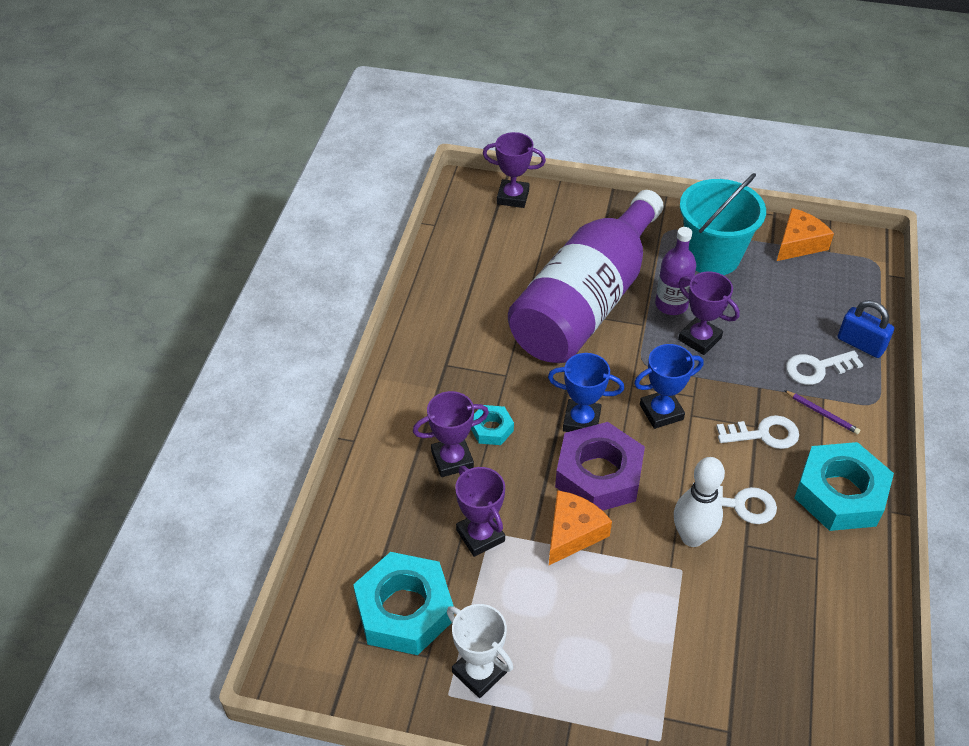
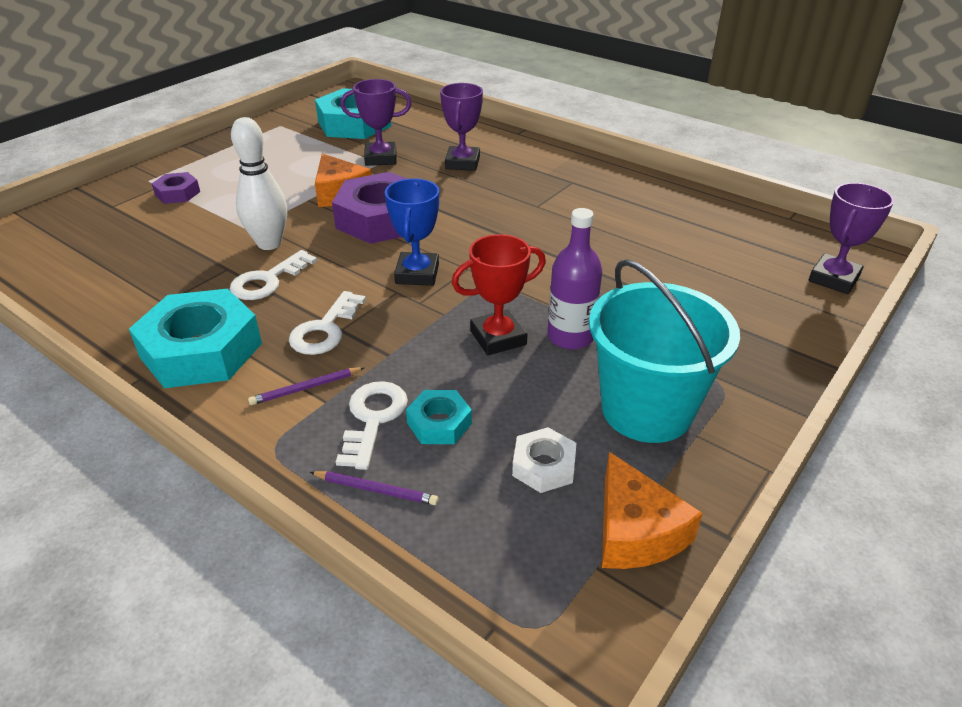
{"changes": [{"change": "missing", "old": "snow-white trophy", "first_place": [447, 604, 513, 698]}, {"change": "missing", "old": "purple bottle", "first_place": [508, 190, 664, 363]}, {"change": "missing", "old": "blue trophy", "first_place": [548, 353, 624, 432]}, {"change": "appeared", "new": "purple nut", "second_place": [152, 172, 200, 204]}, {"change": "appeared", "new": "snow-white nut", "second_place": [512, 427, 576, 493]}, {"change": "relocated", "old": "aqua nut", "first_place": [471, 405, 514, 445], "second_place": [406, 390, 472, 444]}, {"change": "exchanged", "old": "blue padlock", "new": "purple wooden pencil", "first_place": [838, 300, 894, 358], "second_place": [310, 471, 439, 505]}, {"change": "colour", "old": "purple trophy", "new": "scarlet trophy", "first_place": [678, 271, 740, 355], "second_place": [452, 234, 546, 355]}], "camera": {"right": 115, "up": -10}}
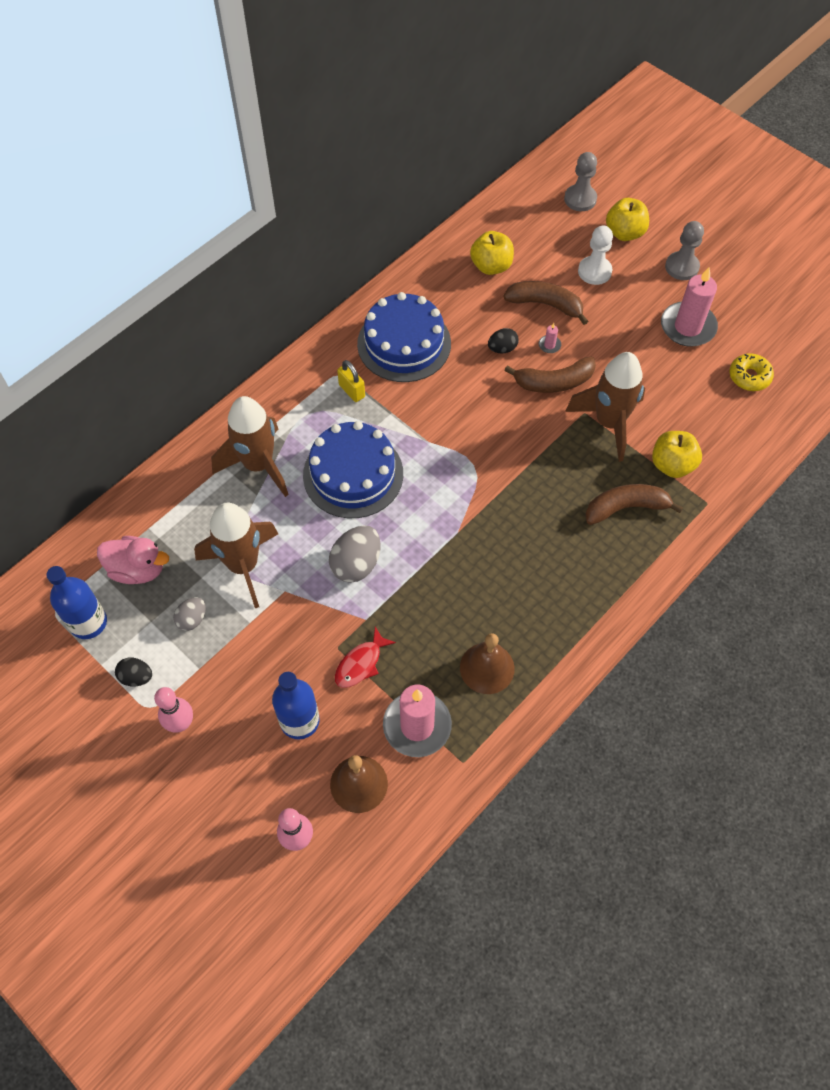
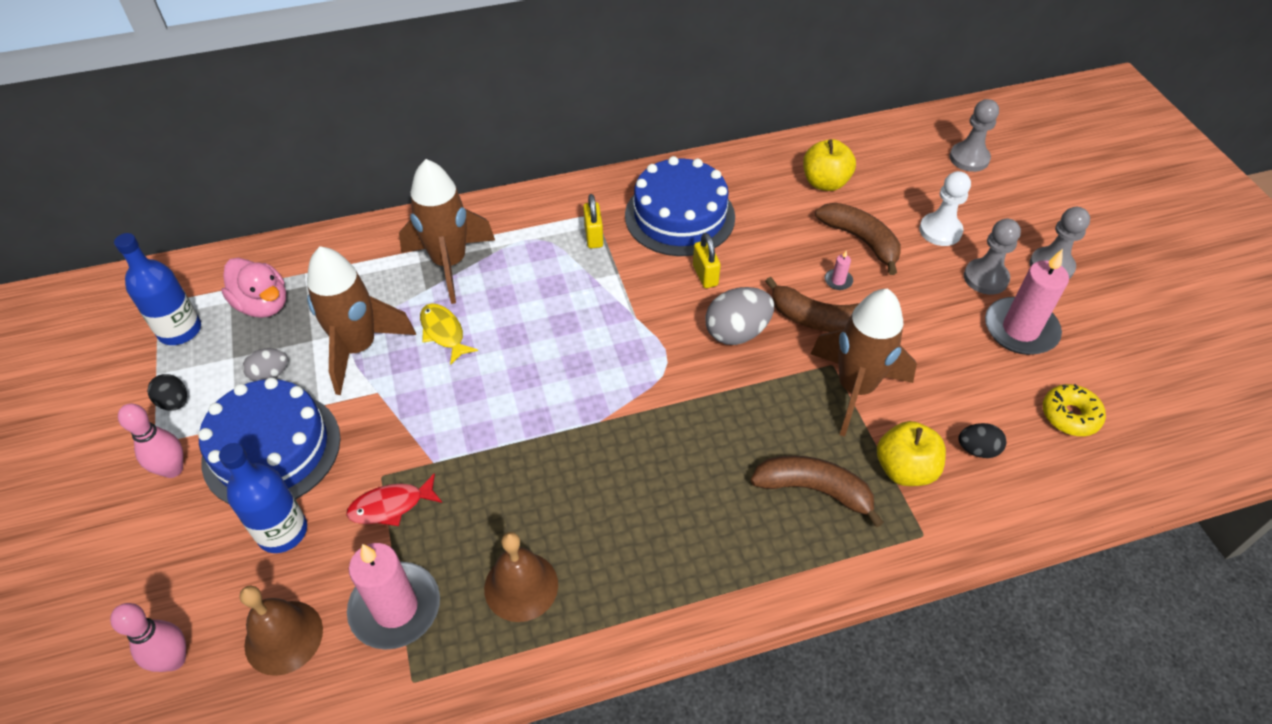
{"changes": [{"change": "missing", "old": "bright yellow apple fruit", "first_place": [606, 198, 649, 241]}, {"change": "appeared", "new": "bright yellow fish figure", "second_place": [420, 303, 478, 365]}, {"change": "appeared", "new": "bright yellow padlock", "second_place": [693, 233, 721, 288]}, {"change": "appeared", "new": "gray pawn", "second_place": [964, 219, 1021, 295]}, {"change": "relocated", "old": "blue layer cake", "first_place": [303, 421, 403, 518], "second_place": [198, 378, 340, 504]}, {"change": "relocated", "old": "gray toy egg", "first_place": [329, 525, 381, 583], "second_place": [705, 287, 774, 345]}, {"change": "relocated", "old": "black toy egg", "first_place": [488, 328, 519, 353], "second_place": [958, 423, 1006, 458]}], "camera": {"right": 30, "up": -10}}
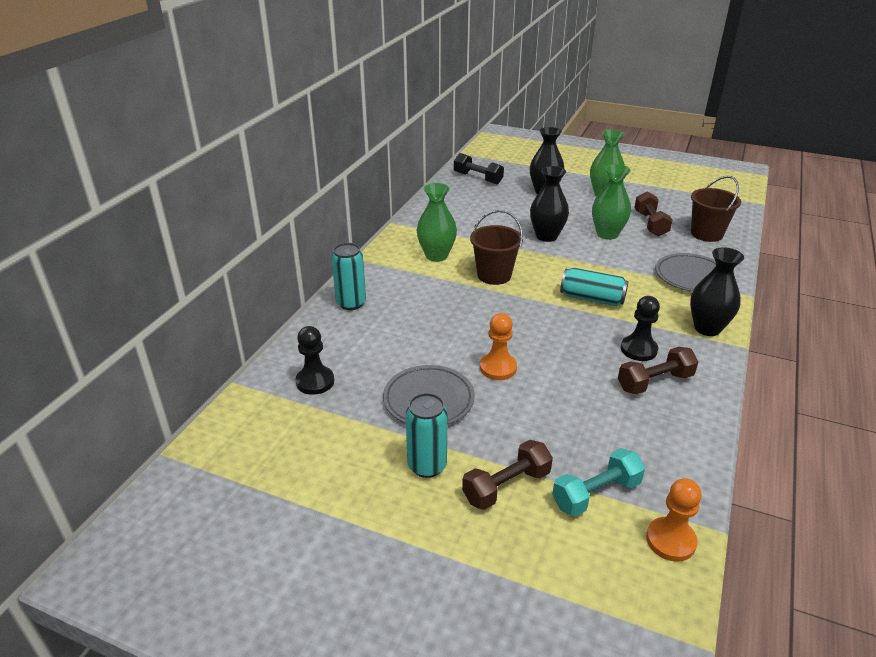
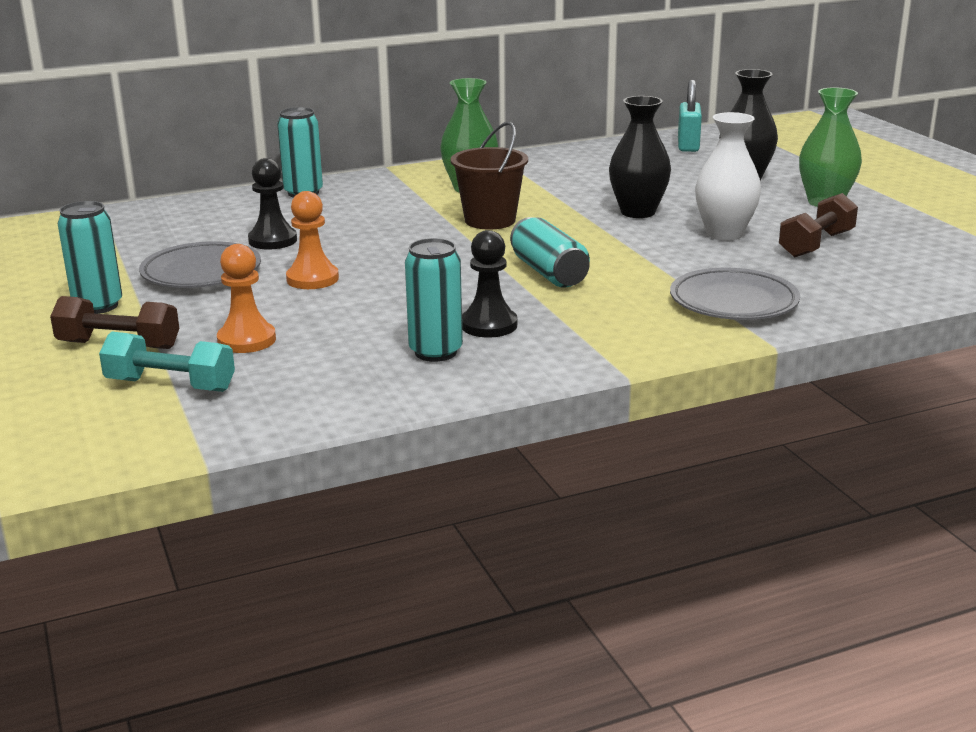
{"changes": [{"change": "missing", "old": "black vase", "first_place": [690, 247, 744, 336]}, {"change": "missing", "old": "brown bucket", "first_place": [691, 176, 741, 242]}, {"change": "relocated", "old": "black pawn", "first_place": [296, 326, 334, 395], "second_place": [248, 158, 297, 250]}, {"change": "relocated", "old": "orange-coloured pawn", "first_place": [646, 478, 702, 562], "second_place": [217, 244, 276, 353]}, {"change": "exchanged", "old": "black dumbbell", "new": "aqua padlock", "first_place": [454, 153, 504, 184], "second_place": [678, 80, 702, 152]}, {"change": "exchanged", "old": "brown dumbbell", "new": "aqua soda can", "first_place": [618, 347, 698, 394], "second_place": [405, 238, 463, 362]}, {"change": "colour", "old": "green vase", "new": "snow-white vase", "first_place": [592, 164, 631, 240], "second_place": [695, 112, 761, 241]}], "camera": {"right": 45, "up": -10}}
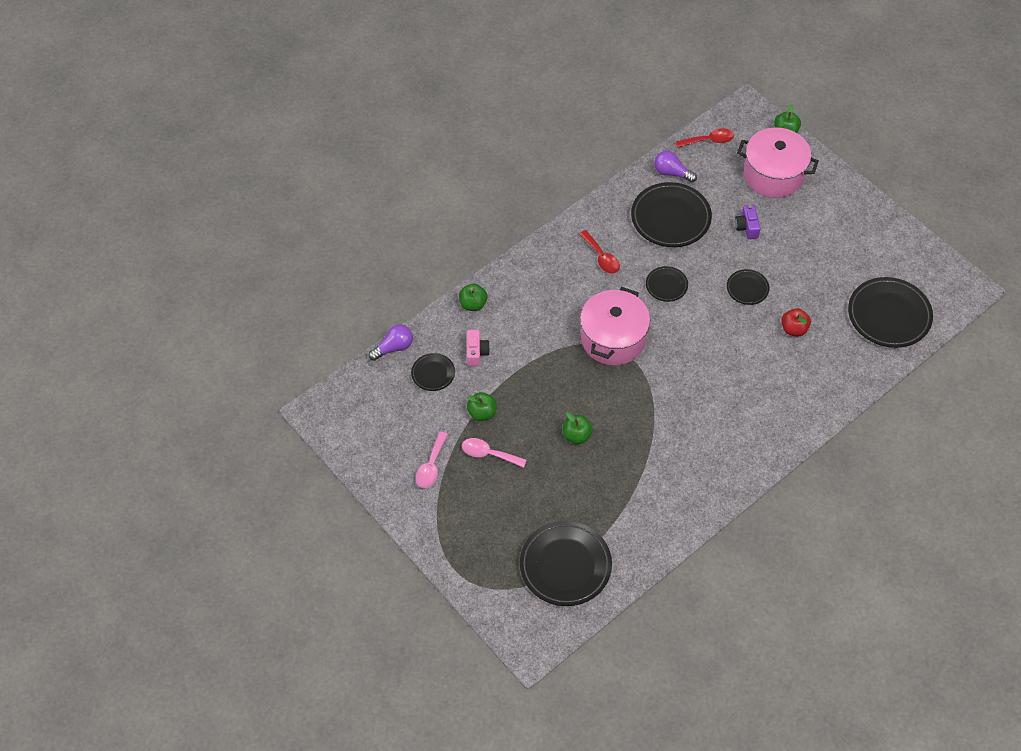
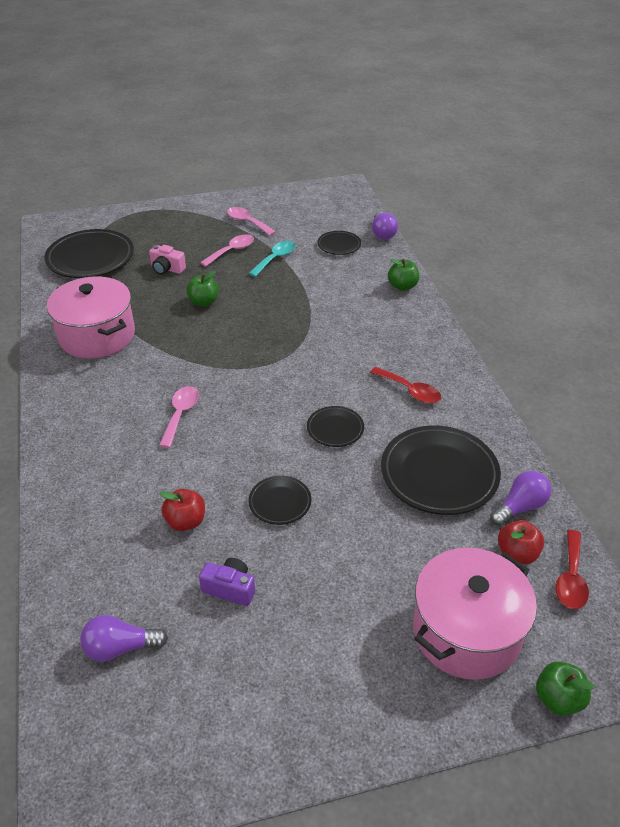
{"changes": [{"change": "appeared", "new": "pink tablespoon", "second_place": [159, 386, 199, 448]}, {"change": "appeared", "new": "scarlet apple fruit", "second_place": [498, 520, 544, 564]}, {"change": "relocated", "old": "pink camera", "first_place": [467, 330, 490, 366], "second_place": [149, 245, 186, 275]}, {"change": "relocated", "old": "pink stockpot", "first_place": [580, 287, 650, 365], "second_place": [47, 276, 135, 358]}, {"change": "relocated", "old": "purple camera", "first_place": [735, 204, 761, 239], "second_place": [199, 558, 255, 606]}, {"change": "exchanged", "old": "green apple fruit", "new": "aqua tablespoon", "first_place": [467, 392, 496, 421], "second_place": [249, 241, 295, 277]}, {"change": "exchanged", "old": "black flat dish", "new": "purple light bulb", "first_place": [848, 277, 933, 348], "second_place": [80, 615, 168, 662]}, {"change": "spun", "old": "scarlet tablespoon", "first_place": [579, 230, 620, 274], "second_place": [370, 367, 441, 403], "degrees": -135}], "camera": {"right": 115, "up": -15}}
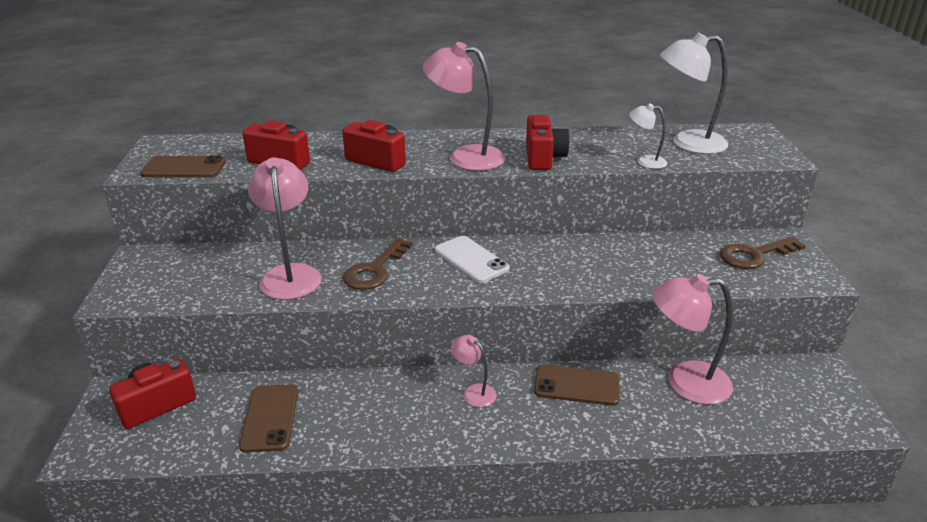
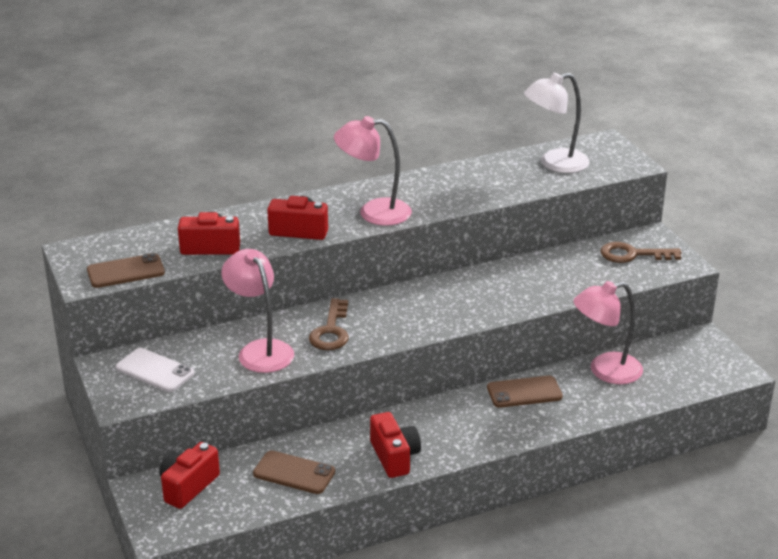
{"changes": [{"change": "missing", "old": "pink reading lamp", "first_place": [451, 335, 496, 407]}, {"change": "missing", "old": "snow-white reading lamp", "first_place": [629, 103, 667, 169]}, {"change": "relocated", "old": "snow-white phone", "first_place": [435, 236, 510, 283], "second_place": [116, 348, 194, 392]}, {"change": "relocated", "old": "scarlet camera", "first_place": [526, 115, 570, 170], "second_place": [370, 412, 421, 478]}, {"change": "spun", "old": "brown phone", "first_place": [239, 384, 298, 453], "second_place": [253, 450, 335, 494], "degrees": -45}, {"change": "spun", "old": "brown door key", "first_place": [720, 237, 806, 269], "second_place": [601, 242, 681, 263], "degrees": 45}], "camera": {"right": -20, "up": 0}}
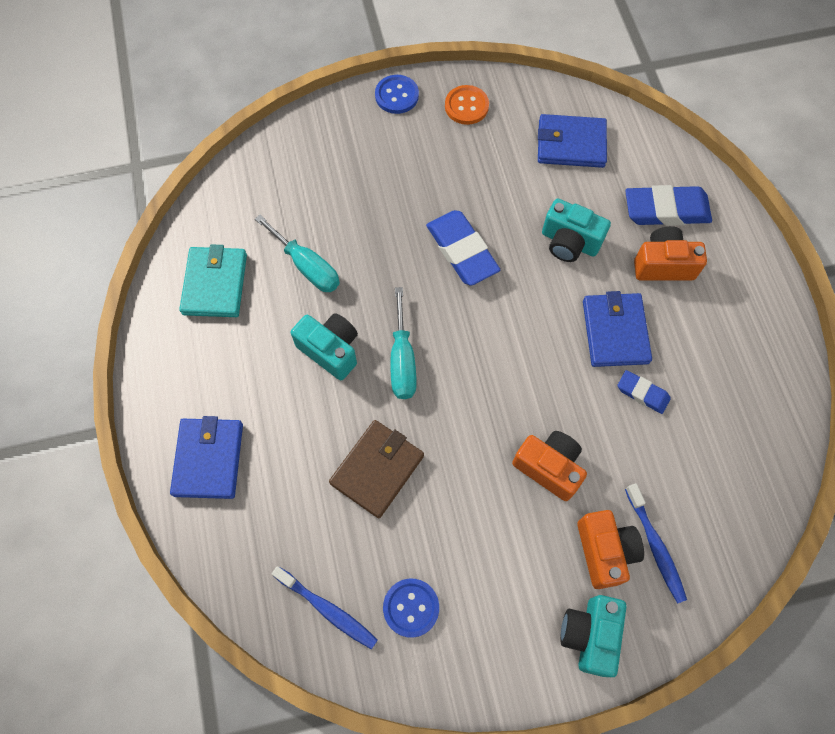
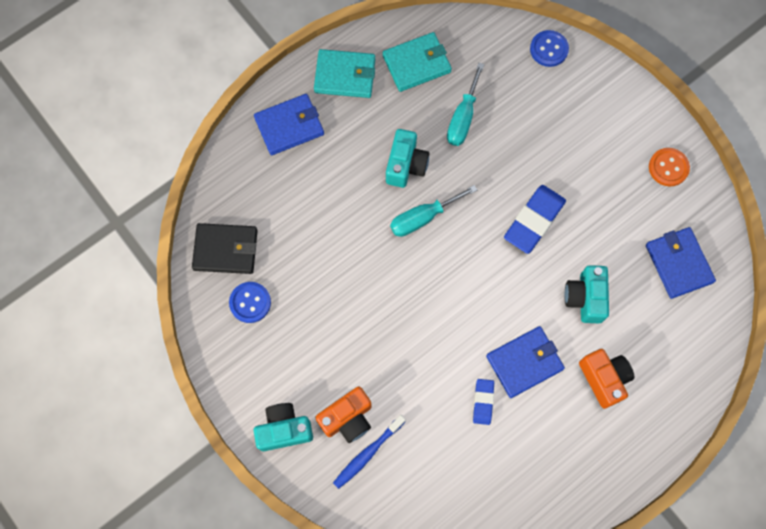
{"changes": [{"change": "missing", "old": "brown billfold", "first_place": [329, 420, 424, 518]}, {"change": "missing", "old": "orange-coloured camera", "first_place": [512, 431, 587, 501]}, {"change": "missing", "old": "blue pencil eraser", "first_place": [625, 185, 712, 226]}, {"change": "appeared", "new": "aqua billfold", "second_place": [314, 49, 375, 98]}, {"change": "relocated", "old": "blue button", "first_place": [375, 75, 419, 114], "second_place": [530, 30, 569, 67]}, {"change": "exchanged", "old": "blue toothbrush", "new": "black billfold", "first_place": [272, 566, 378, 649], "second_place": [192, 223, 258, 274]}], "camera": {"right": 65, "up": 5}}
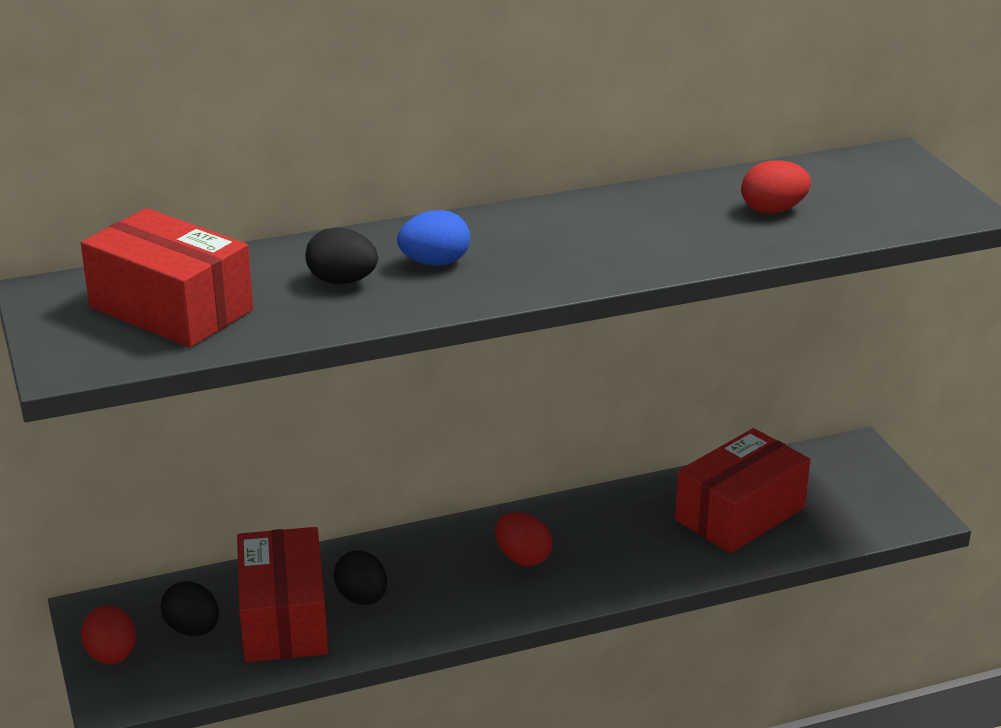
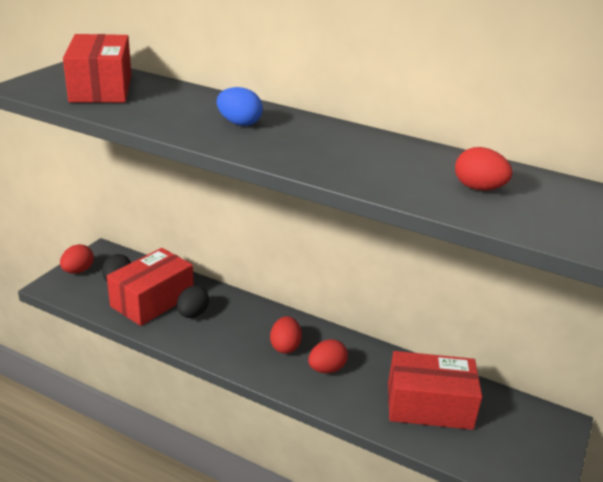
{"changes": [{"change": "missing", "old": "black toy egg", "first_place": [306, 228, 378, 284]}, {"change": "appeared", "new": "scarlet toy egg", "second_place": [308, 339, 348, 373]}], "camera": {"right": 45, "up": 0}}
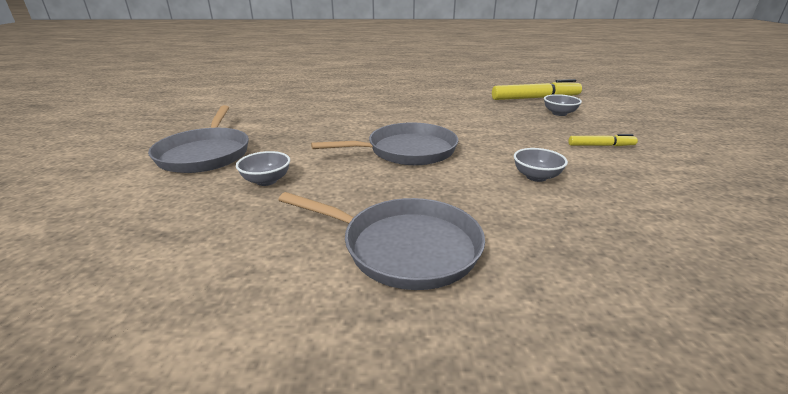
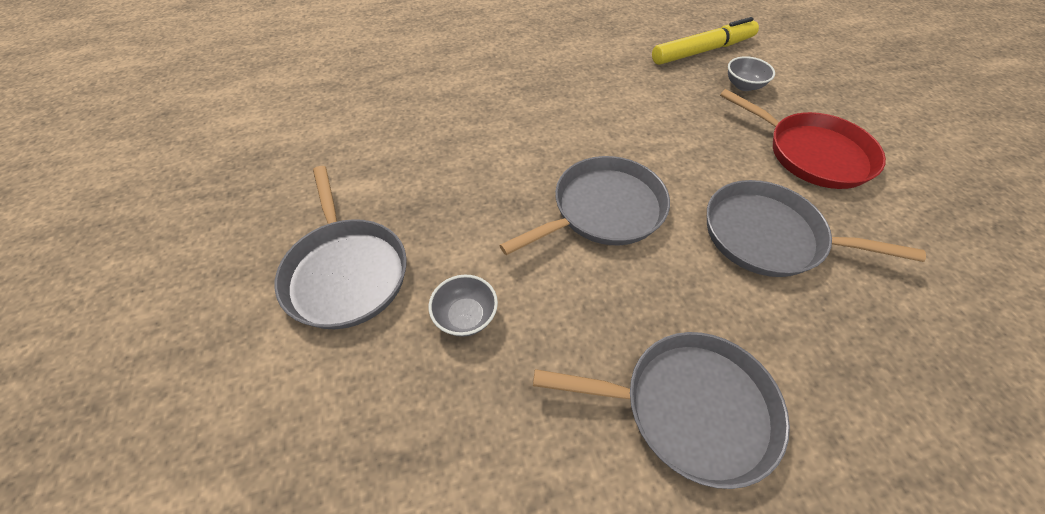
{"changes": [{"change": "exchanged", "old": "gray serving bowl", "new": "gray pan", "first_place": [514, 148, 568, 182], "second_place": [707, 180, 926, 277]}, {"change": "exchanged", "old": "bright yellow felt pen", "new": "scarlet pan", "first_place": [568, 134, 638, 146], "second_place": [720, 89, 886, 189]}], "camera": {"right": -15, "up": 25}}
